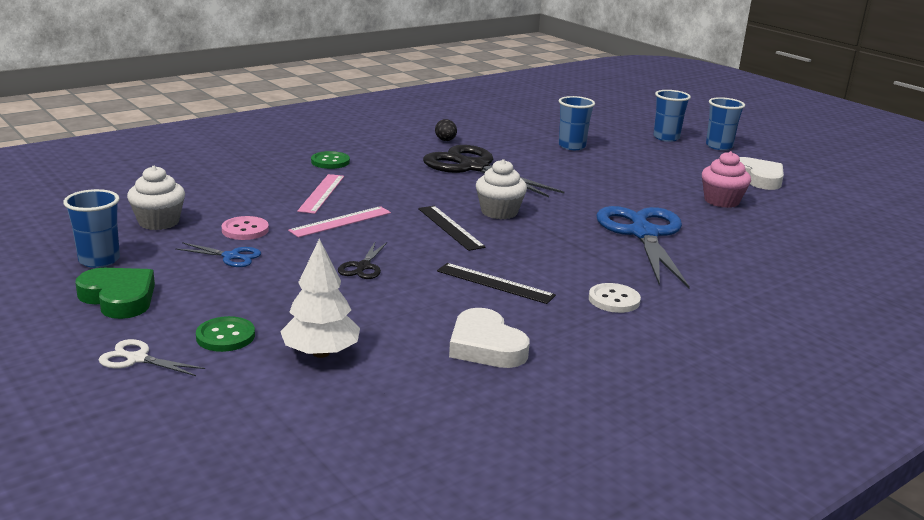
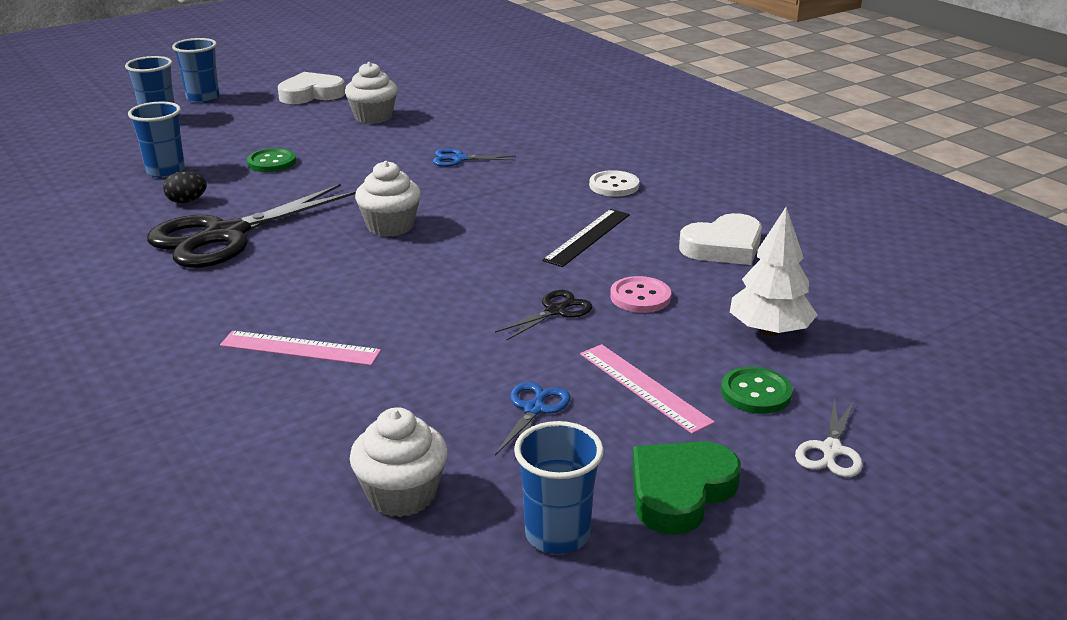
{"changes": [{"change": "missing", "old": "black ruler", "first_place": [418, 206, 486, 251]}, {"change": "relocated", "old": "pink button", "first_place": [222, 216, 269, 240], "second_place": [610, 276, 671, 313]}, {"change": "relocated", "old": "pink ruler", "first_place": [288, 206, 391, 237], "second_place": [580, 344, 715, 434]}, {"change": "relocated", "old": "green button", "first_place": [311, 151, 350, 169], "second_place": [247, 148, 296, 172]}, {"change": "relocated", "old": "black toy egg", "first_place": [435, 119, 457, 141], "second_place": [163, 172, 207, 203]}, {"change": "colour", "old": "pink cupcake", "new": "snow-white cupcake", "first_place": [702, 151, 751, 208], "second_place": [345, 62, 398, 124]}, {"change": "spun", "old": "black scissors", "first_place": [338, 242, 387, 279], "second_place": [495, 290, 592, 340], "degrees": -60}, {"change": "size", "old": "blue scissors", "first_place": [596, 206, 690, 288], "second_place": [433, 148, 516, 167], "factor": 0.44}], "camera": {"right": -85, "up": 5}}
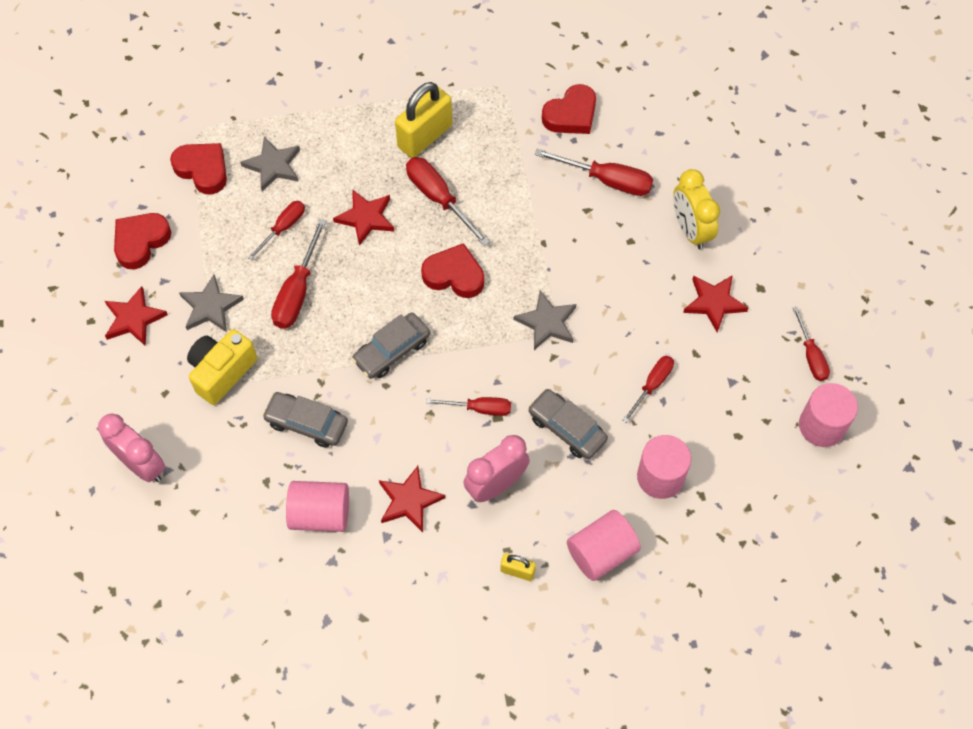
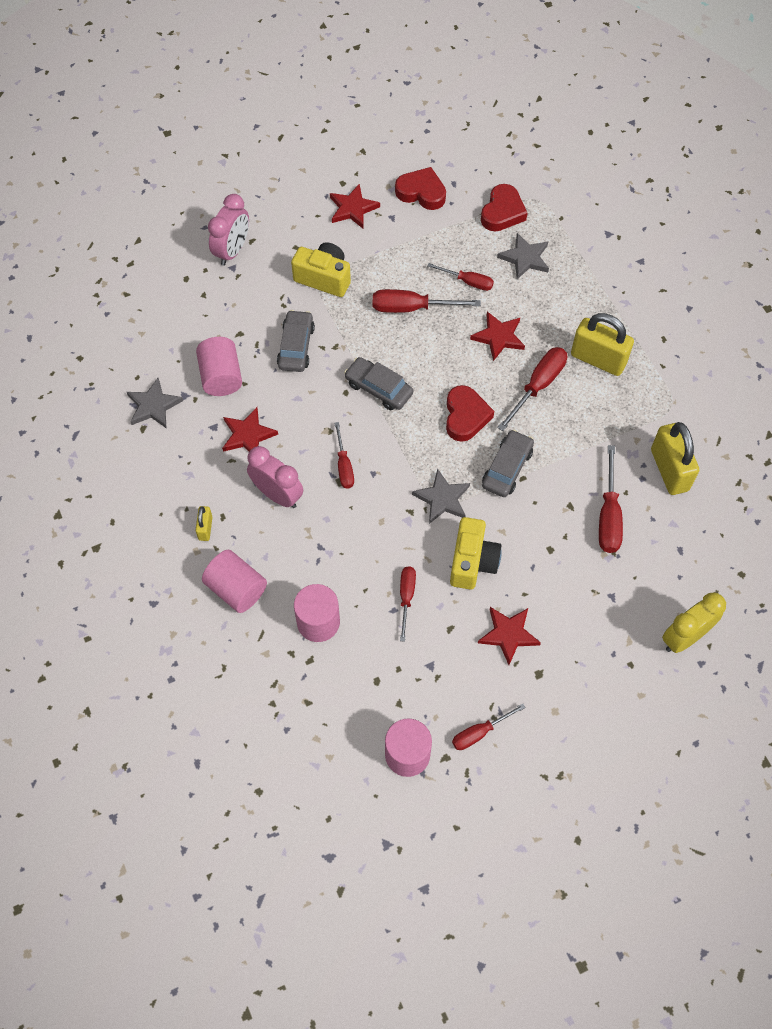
{"changes": [{"change": "appeared", "new": "bright yellow camera", "second_place": [450, 517, 502, 590]}, {"change": "relocated", "old": "gray five-pointed star", "first_place": [179, 275, 244, 332], "second_place": [127, 378, 183, 429]}, {"change": "relocated", "old": "gray automobile", "first_place": [528, 389, 608, 459], "second_place": [482, 430, 534, 497]}, {"change": "relocated", "old": "bright yellow bedside clock", "first_place": [673, 169, 720, 250], "second_place": [662, 592, 726, 653]}, {"change": "exchanged", "old": "scarlet heart", "new": "bright yellow padlock", "first_place": [542, 84, 596, 134], "second_place": [651, 422, 699, 495]}, {"change": "spun", "old": "scarlet screwdriver", "first_place": [623, 356, 674, 423], "second_place": [400, 566, 416, 642], "degrees": -105}], "camera": {"right": 75, "up": 0}}
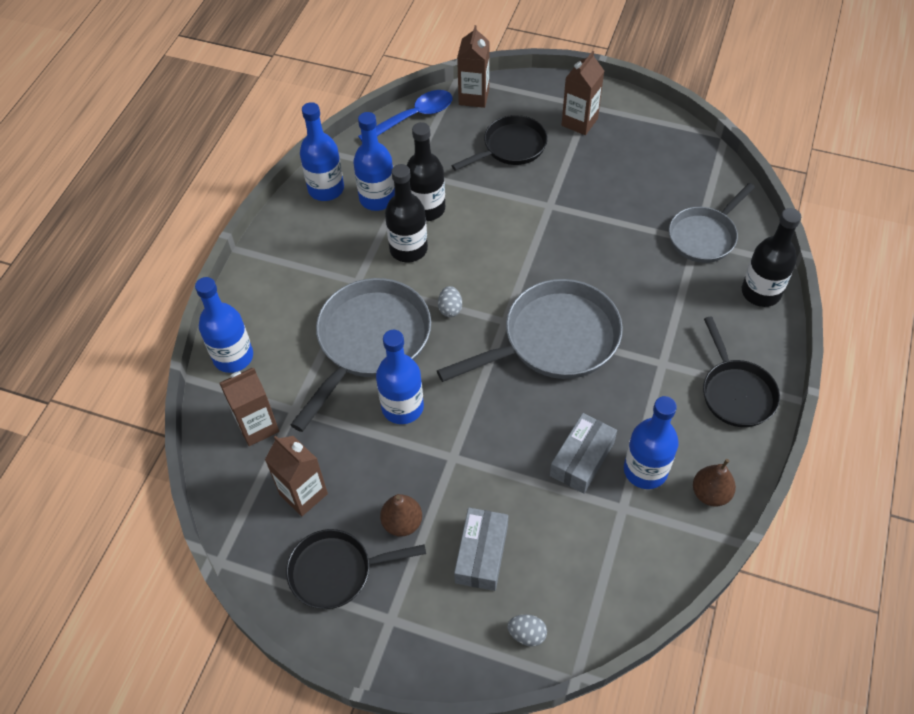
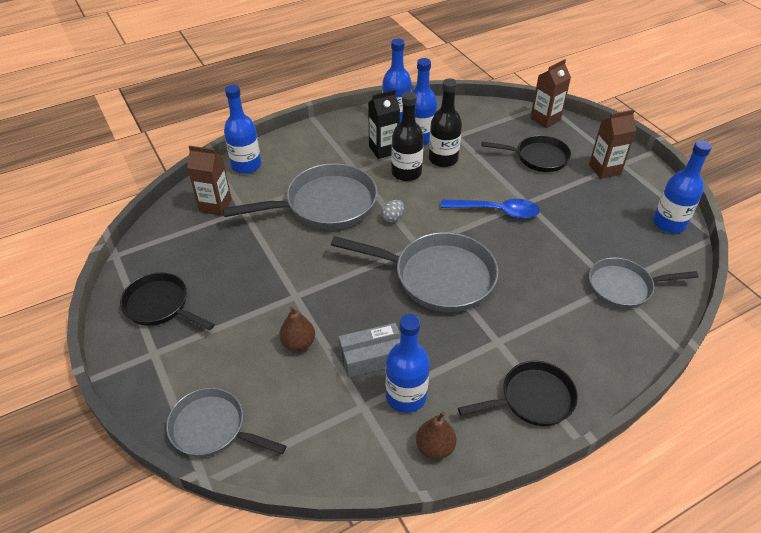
{"changes": [{"change": "missing", "old": "brown juice carton", "first_place": [265, 436, 328, 516]}, {"change": "missing", "old": "gray box", "first_place": [454, 508, 508, 591]}, {"change": "missing", "old": "black bottle", "first_place": [742, 208, 801, 307]}, {"change": "appeared", "new": "black juice carton", "second_place": [368, 90, 400, 159]}, {"change": "relocated", "old": "blue tablespoon", "first_place": [358, 90, 453, 141], "second_place": [441, 199, 540, 219]}, {"change": "relocated", "old": "blue bottle", "first_place": [376, 330, 424, 424], "second_place": [653, 140, 712, 233]}, {"change": "relocated", "old": "brown pear fruit", "first_place": [380, 494, 422, 537], "second_place": [279, 307, 315, 351]}, {"change": "exchanged", "old": "gray toy egg", "new": "gray pan", "first_place": [507, 614, 547, 646], "second_place": [166, 387, 286, 457]}, {"change": "spun", "old": "black pan", "first_place": [703, 316, 780, 427], "second_place": [458, 361, 578, 426], "degrees": -135}], "camera": {"right": 40, "up": -10}}
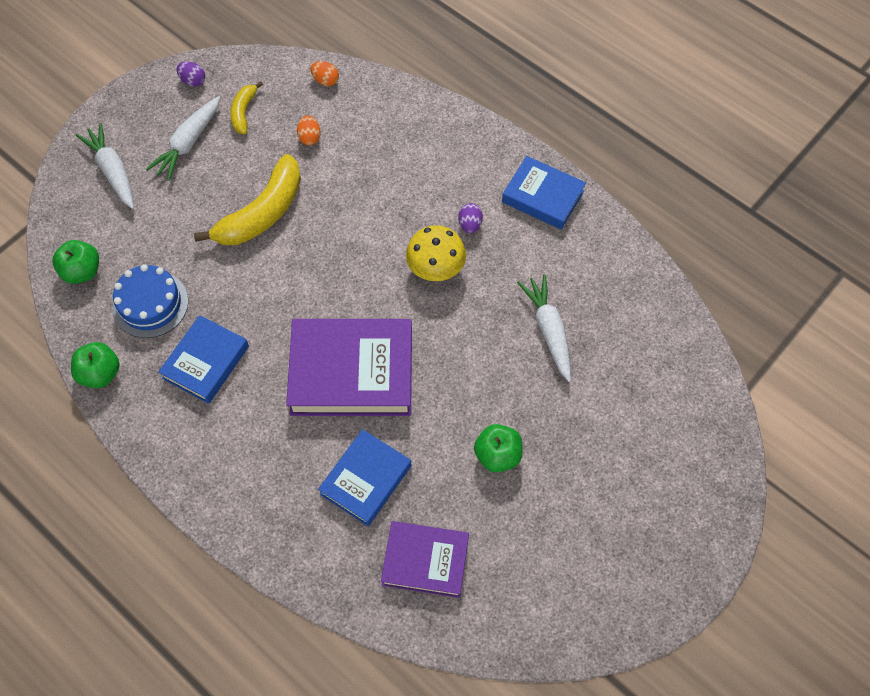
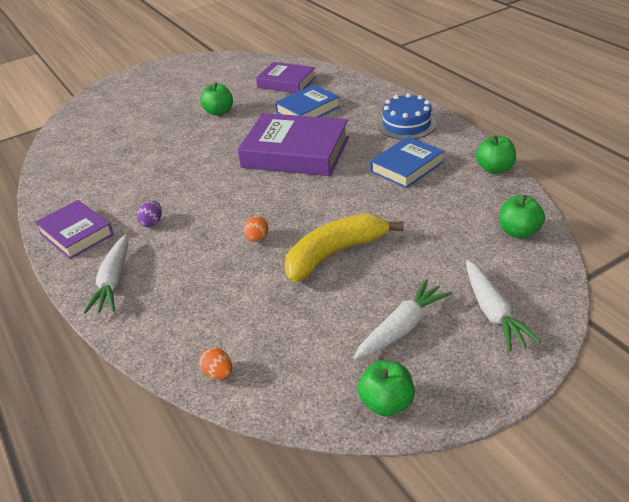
{"changes": [{"change": "missing", "old": "bright yellow toy banana", "first_place": [230, 81, 263, 134]}, {"change": "missing", "old": "bright yellow mushroom", "first_place": [406, 225, 466, 281]}, {"change": "relocated", "old": "blue layer cake", "first_place": [113, 264, 188, 338], "second_place": [378, 93, 436, 140]}, {"change": "relocated", "old": "orange-coloured toy egg", "first_place": [297, 115, 321, 145], "second_place": [244, 216, 268, 242]}, {"change": "relocated", "old": "snow-white root vegetable", "first_place": [517, 274, 571, 382], "second_place": [83, 234, 129, 314]}, {"change": "exchanged", "old": "purple toy egg", "new": "green apple fruit", "first_place": [177, 61, 205, 87], "second_place": [358, 361, 415, 416]}, {"change": "colour", "old": "blue book", "new": "purple book", "first_place": [502, 156, 586, 229], "second_place": [35, 200, 114, 259]}], "camera": {"right": -160, "up": -25}}
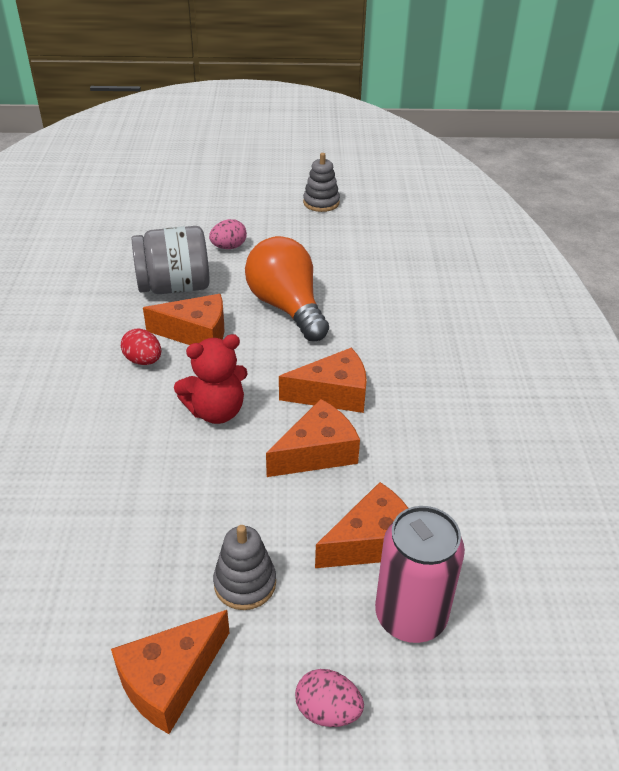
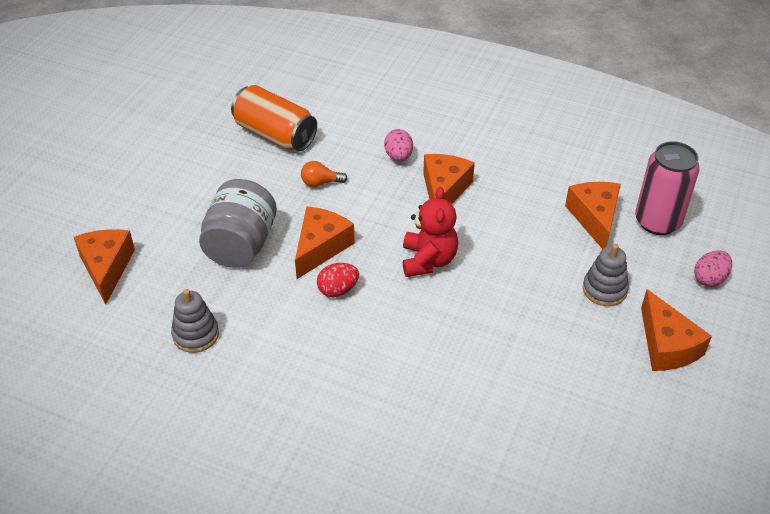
{"changes": [{"change": "appeared", "new": "orange-coloured soda can", "second_place": [231, 85, 317, 151]}, {"change": "relocated", "old": "pink toy egg", "first_place": [209, 219, 247, 249], "second_place": [384, 129, 413, 162]}, {"change": "relocated", "old": "orange-coloured cheese", "first_place": [266, 399, 360, 477], "second_place": [74, 229, 135, 305]}, {"change": "relocated", "old": "gray ring stacker", "first_place": [303, 153, 340, 212], "second_place": [171, 289, 219, 353]}, {"change": "size", "old": "orange-coloured light bulb", "first_place": [245, 236, 329, 341], "second_place": [301, 161, 348, 187], "factor": 0.41}], "camera": {"right": -65, "up": 5}}
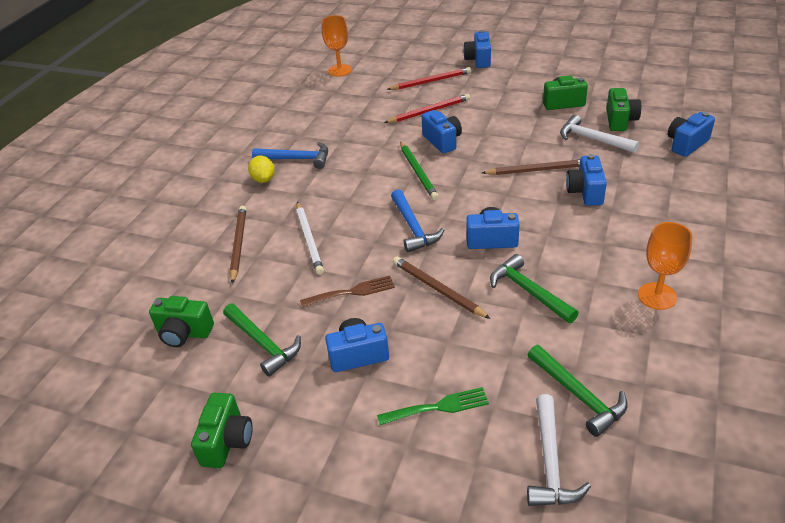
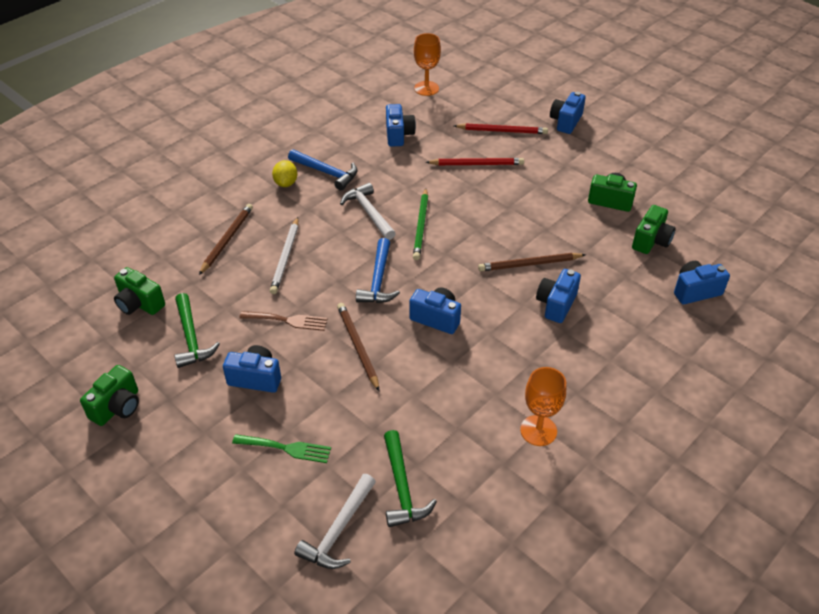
{"changes": [{"change": "missing", "old": "green carpenter's hammer", "first_place": [490, 254, 579, 323]}, {"change": "relocated", "old": "blue camera", "first_place": [422, 110, 462, 154], "second_place": [386, 104, 416, 147]}, {"change": "relocated", "old": "snow-white carpenter's hammer", "first_place": [560, 115, 639, 153], "second_place": [340, 183, 396, 240]}, {"change": "spun", "old": "brown wooden pencil", "first_place": [482, 159, 580, 175], "second_place": [478, 253, 586, 271], "degrees": 150}], "camera": {"right": 20, "up": 5}}
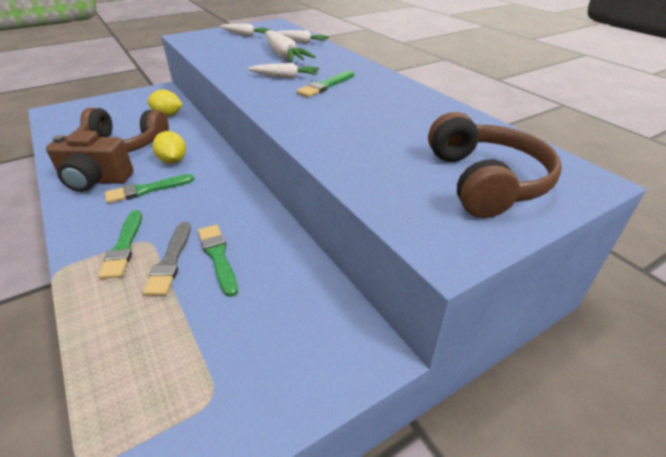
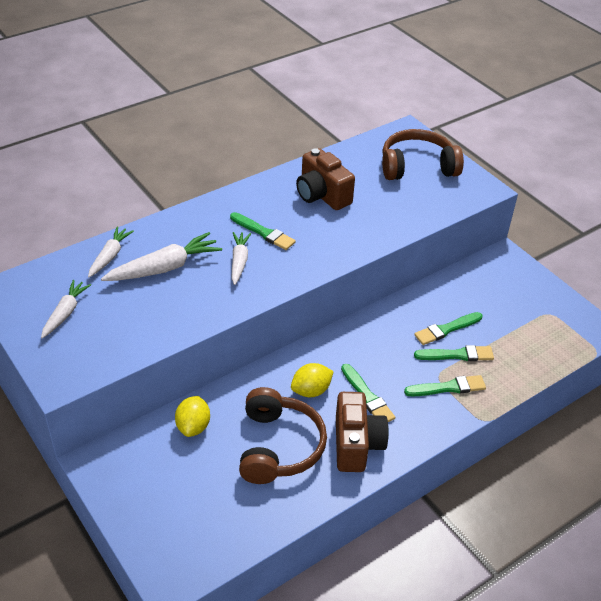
{"changes": [{"change": "appeared", "new": "brown camera", "second_place": [296, 148, 355, 210]}, {"change": "colour", "old": "gray paint brush", "new": "green paint brush", "first_place": [143, 222, 191, 295], "second_place": [414, 345, 494, 361]}], "camera": {"right": -95, "up": 5}}
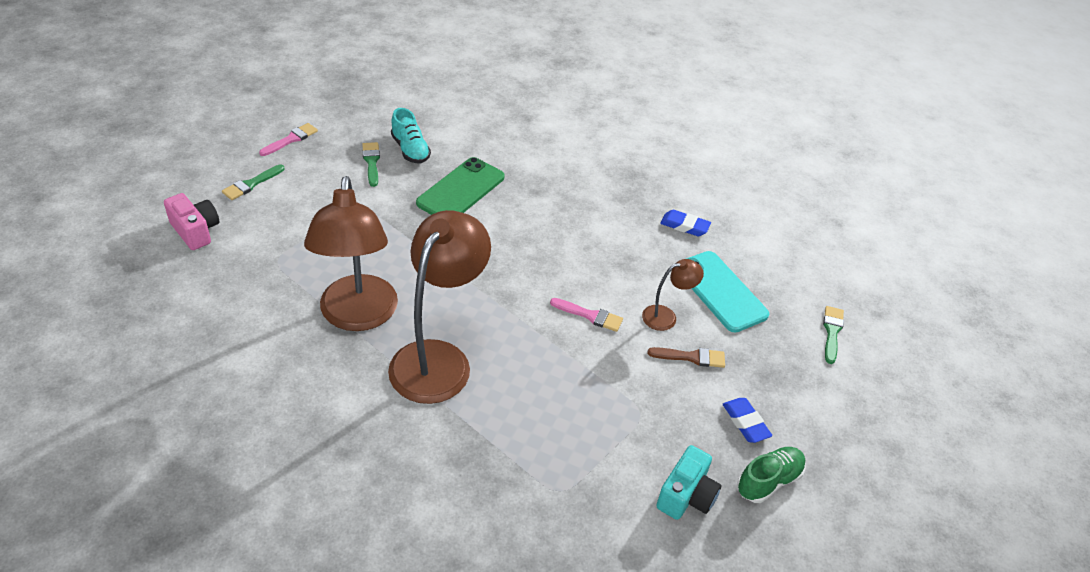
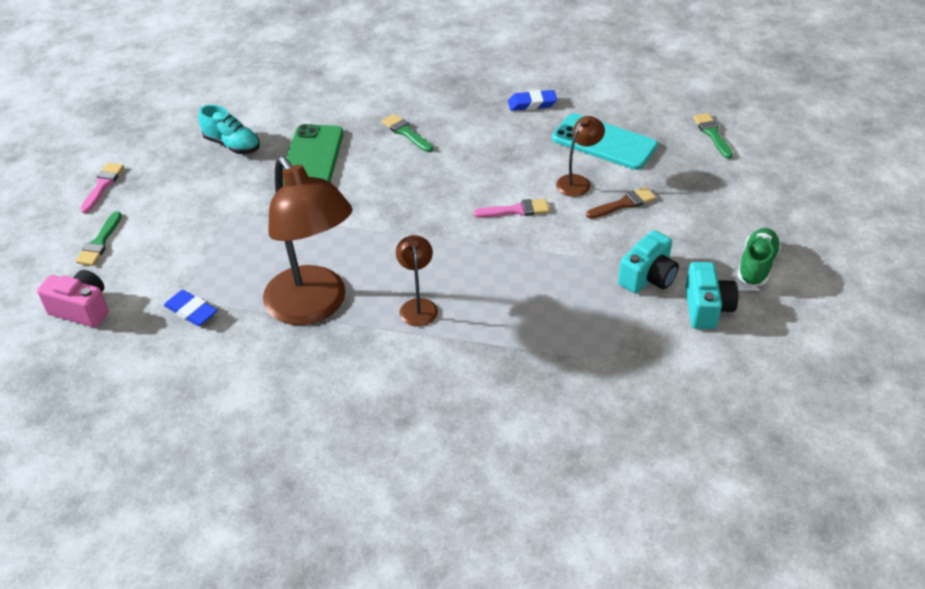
{"changes": [{"change": "appeared", "new": "aqua camera", "second_place": [618, 230, 679, 294]}, {"change": "relocated", "old": "green paint brush", "first_place": [362, 142, 380, 187], "second_place": [382, 114, 433, 152]}, {"change": "relocated", "old": "blue pencil eraser", "first_place": [723, 398, 772, 443], "second_place": [164, 290, 217, 326]}, {"change": "size", "old": "brown reading lamp", "first_place": [388, 210, 491, 404], "second_place": [396, 235, 438, 327], "factor": 0.46}], "camera": {"right": -25, "up": 0}}
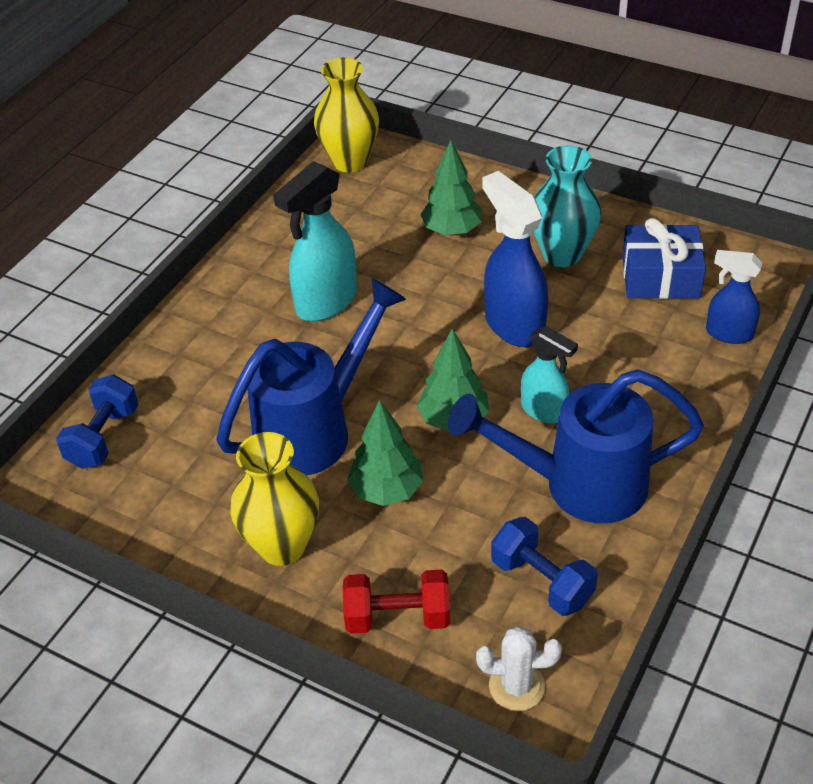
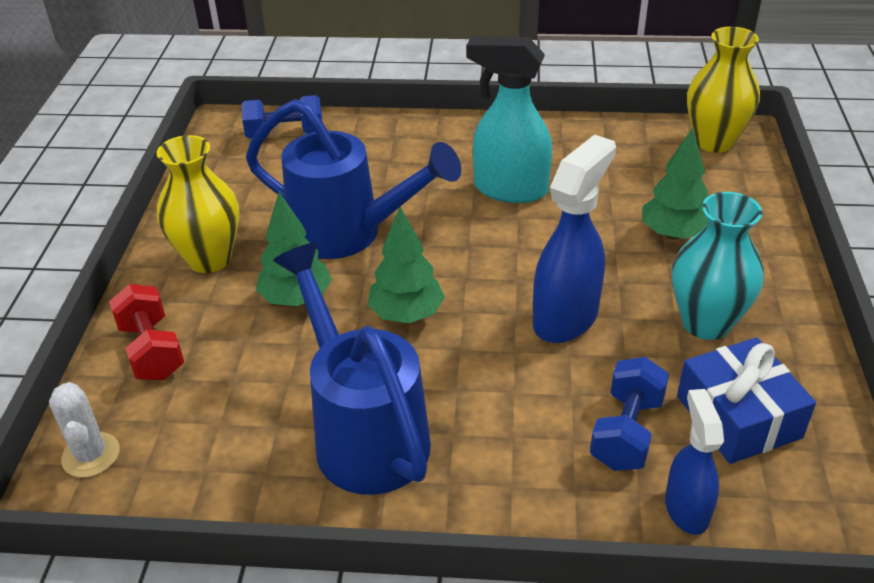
{"changes": [{"change": "missing", "old": "aqua sprayer", "first_place": [521, 326, 578, 424]}, {"change": "relocated", "old": "blue dumbbell", "first_place": [491, 517, 598, 616], "second_place": [590, 357, 669, 471]}], "camera": {"right": 65, "up": -5}}
